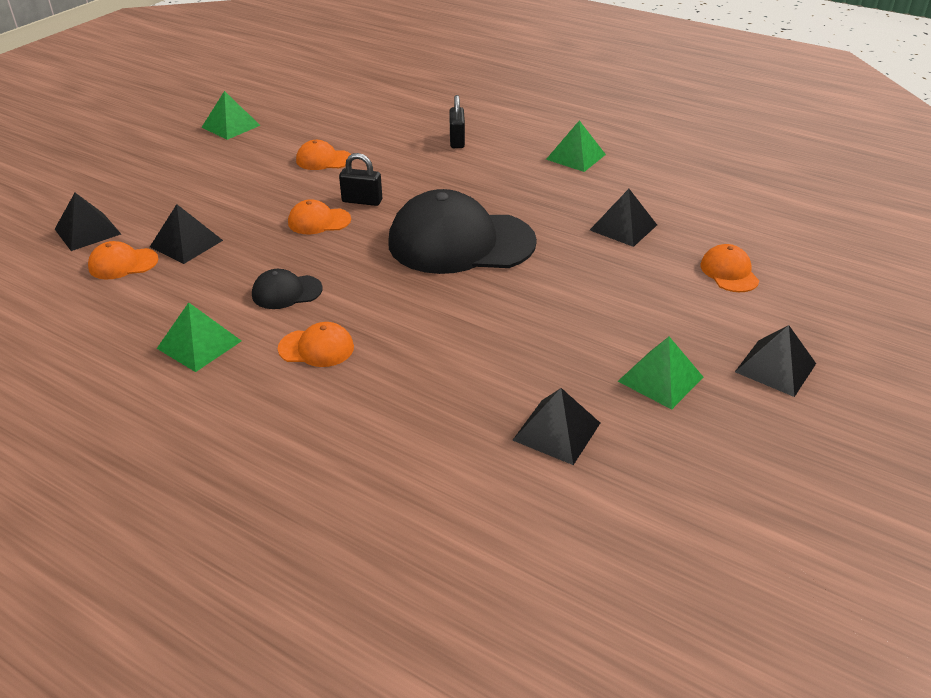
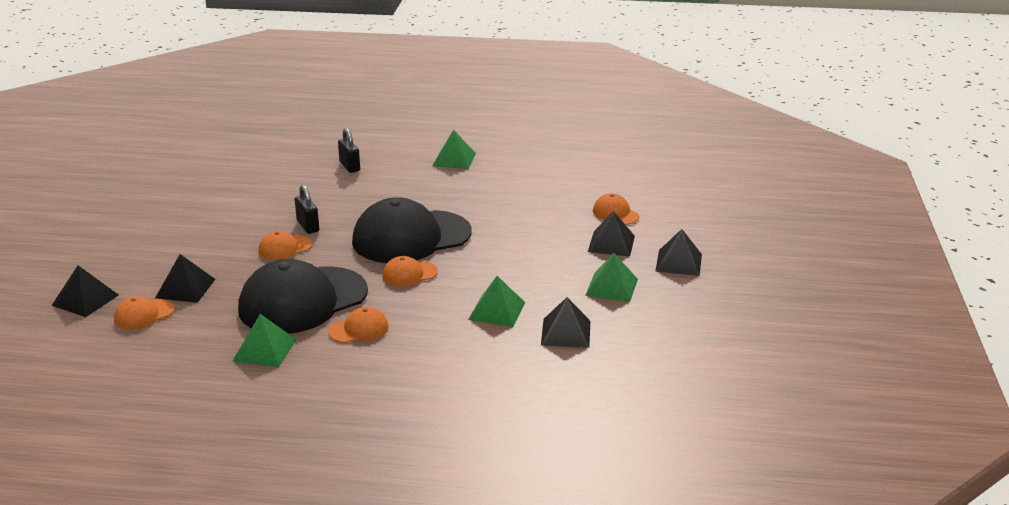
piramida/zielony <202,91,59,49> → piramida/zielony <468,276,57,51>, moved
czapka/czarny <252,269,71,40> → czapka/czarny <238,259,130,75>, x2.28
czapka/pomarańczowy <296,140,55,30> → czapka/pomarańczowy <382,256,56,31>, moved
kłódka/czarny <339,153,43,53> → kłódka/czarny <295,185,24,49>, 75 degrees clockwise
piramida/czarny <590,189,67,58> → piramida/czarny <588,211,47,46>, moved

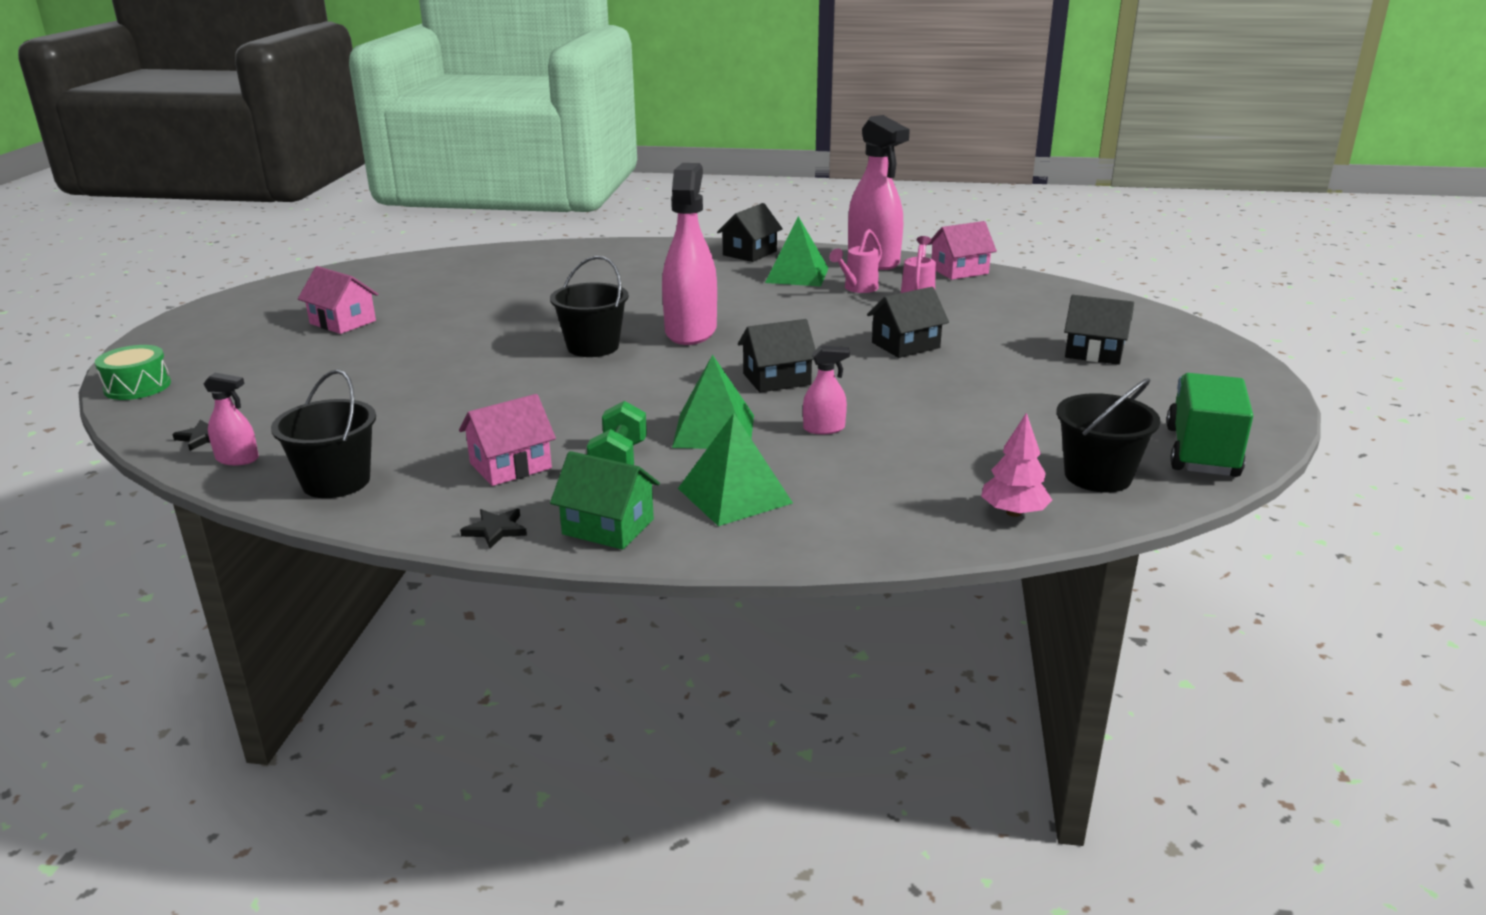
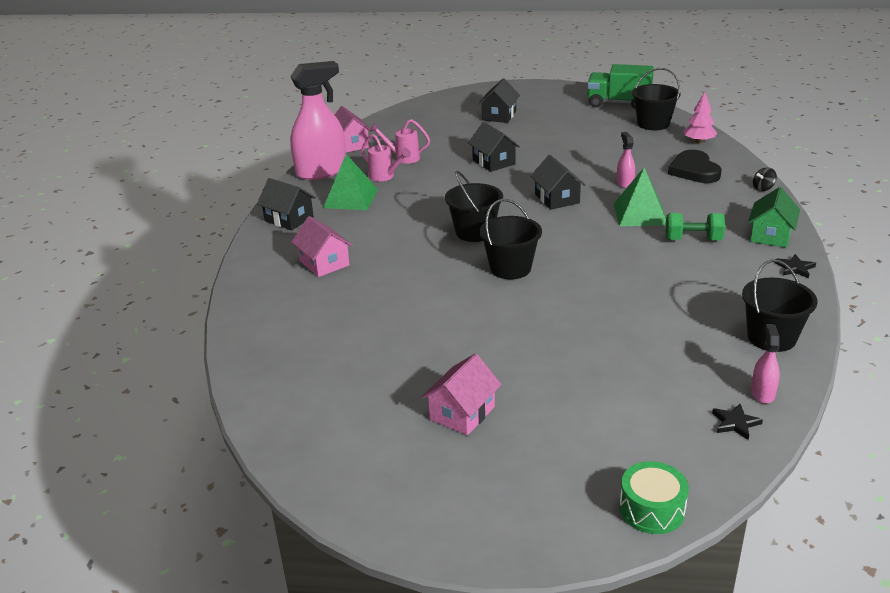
domek/różowy <459,394,97,92> → domek/różowy <291,216,62,61>, moved
spryskiwacz/różowy <662,163,55,182> → wiadro/czarny <445,171,58,71>
piramida/zielony <678,413,115,113> → -
- → serce/czarny <668,150,54,33>
- → bączek/czarny <753,167,24,24>

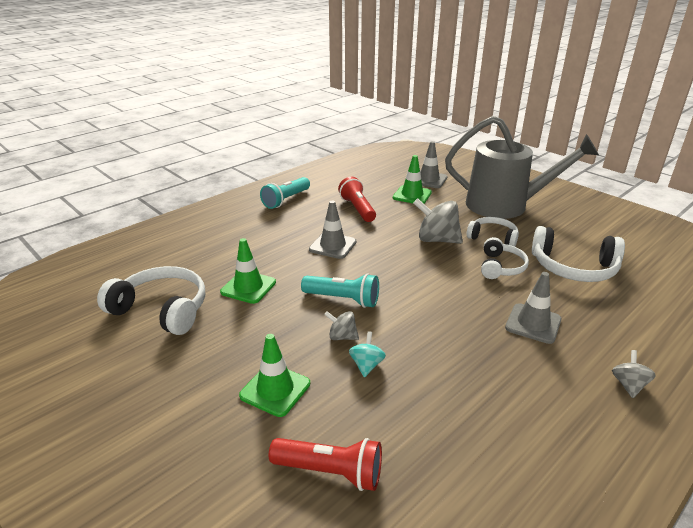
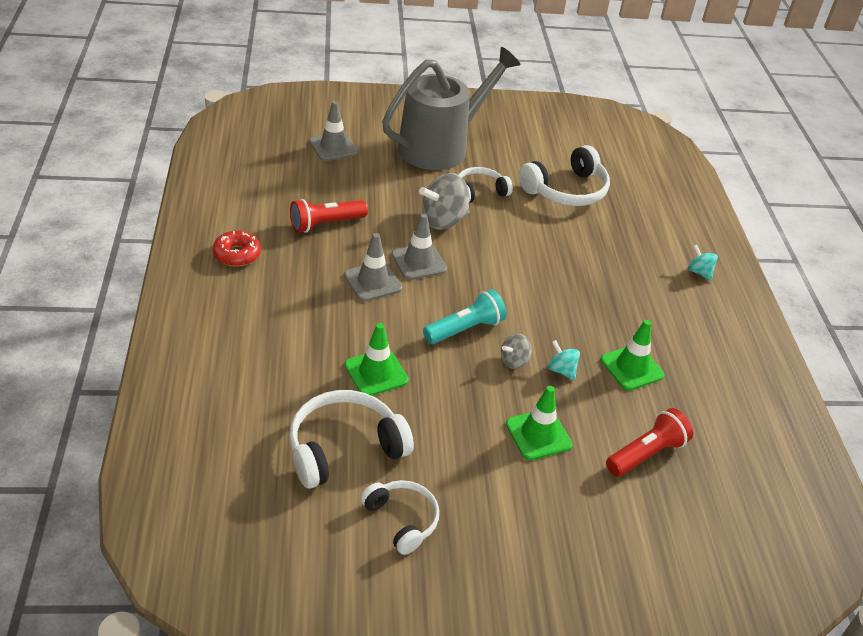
latarka/turkusowy <260,177,50,32> → donut/czerwony <212,231,49,36>
latarka/czerwony <338,177,38,45> → latarka/czerwony <290,199,78,34>, 45 degrees counterclockwise
pachołek/zielony <393,155,39,49> → pachołek/zielony <600,320,65,70>, moved
słuchawki/biały <481,237,48,42> → słuchawki/biały <360,480,79,75>, moved
pachołek/szary <505,272,57,72> → pachołek/szary <391,214,56,66>, moved
bączek/szary <612,350,44,48> → bączek/turkusowy <688,245,30,36>

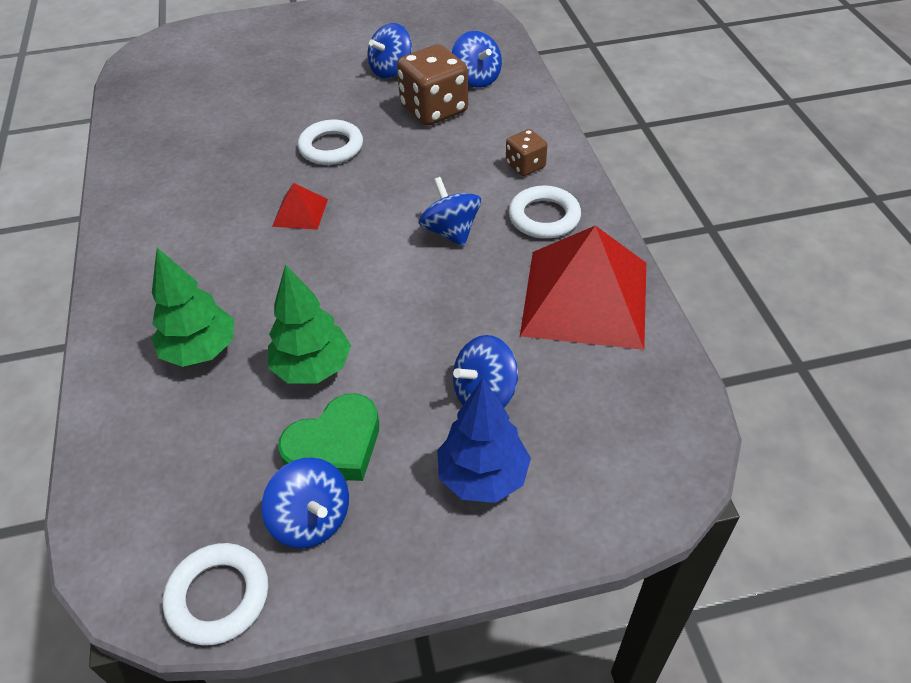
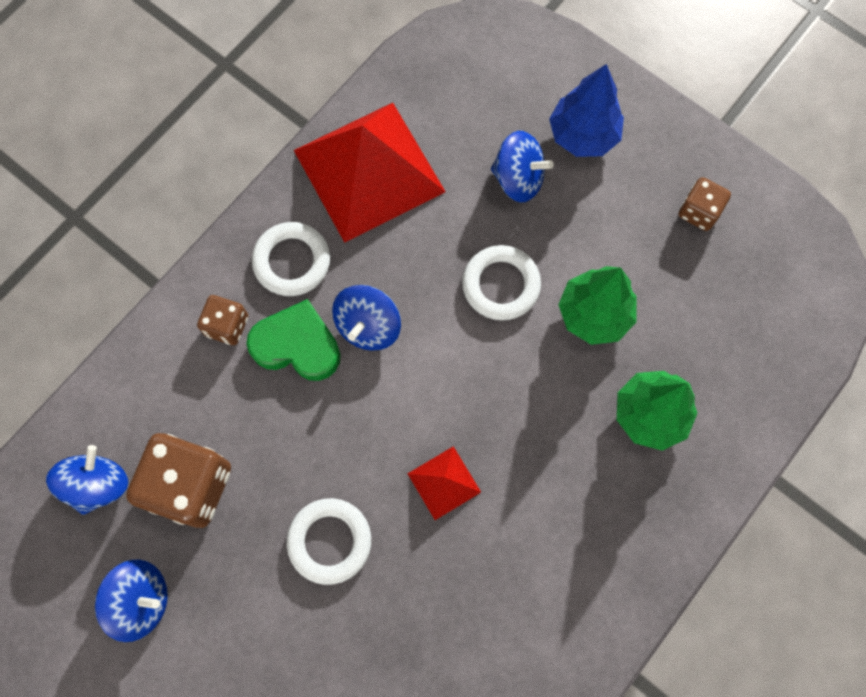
pierścień/biały <163,543,105,103> → pierścień/biały <462,245,79,75>, moved
bączek/niebieski <262,457,87,92> → kostka do gry/brązowy <679,177,52,54>
serce/zielony <278,393,101,88> → serce/zielony <247,299,94,82>, moved

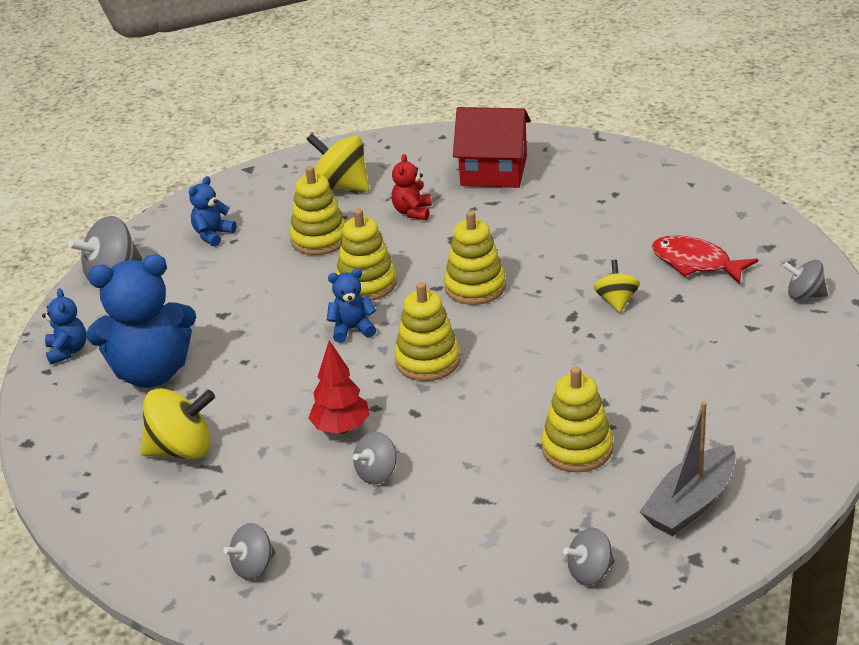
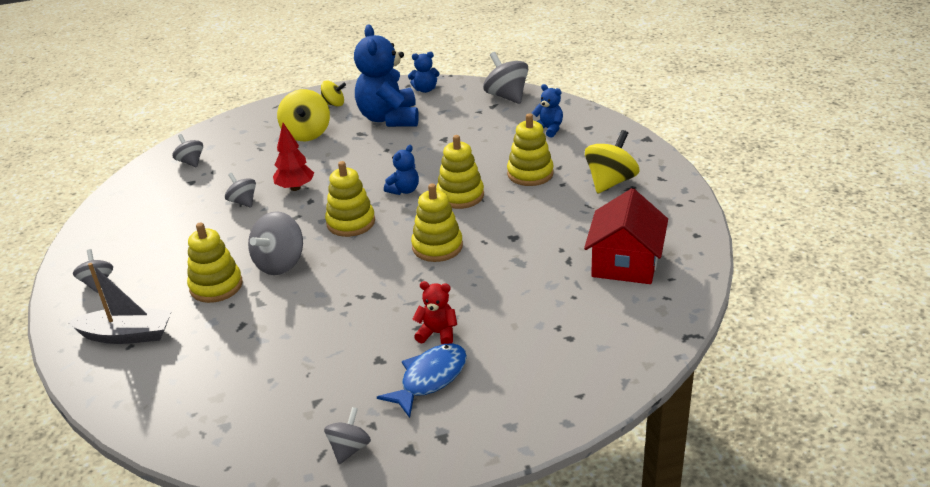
miś/niebieski <327,269,49,74> → miś/niebieski <384,145,35,50>, 45 degrees clockwise
miś/czerwony <392,154,40,66> → miś/czerwony <412,281,45,63>, moved
bączek/żółty <594,260,46,53> → bączek/żółty <321,81,25,26>, moved
łódka/szary <640,401,96,135> → łódka/szary <68,263,104,81>, 135 degrees clockwise
ryba/czerwony <652,236,106,48> → ryba/niebieski <377,343,90,75>
- → bączek/szary <248,211,55,64>

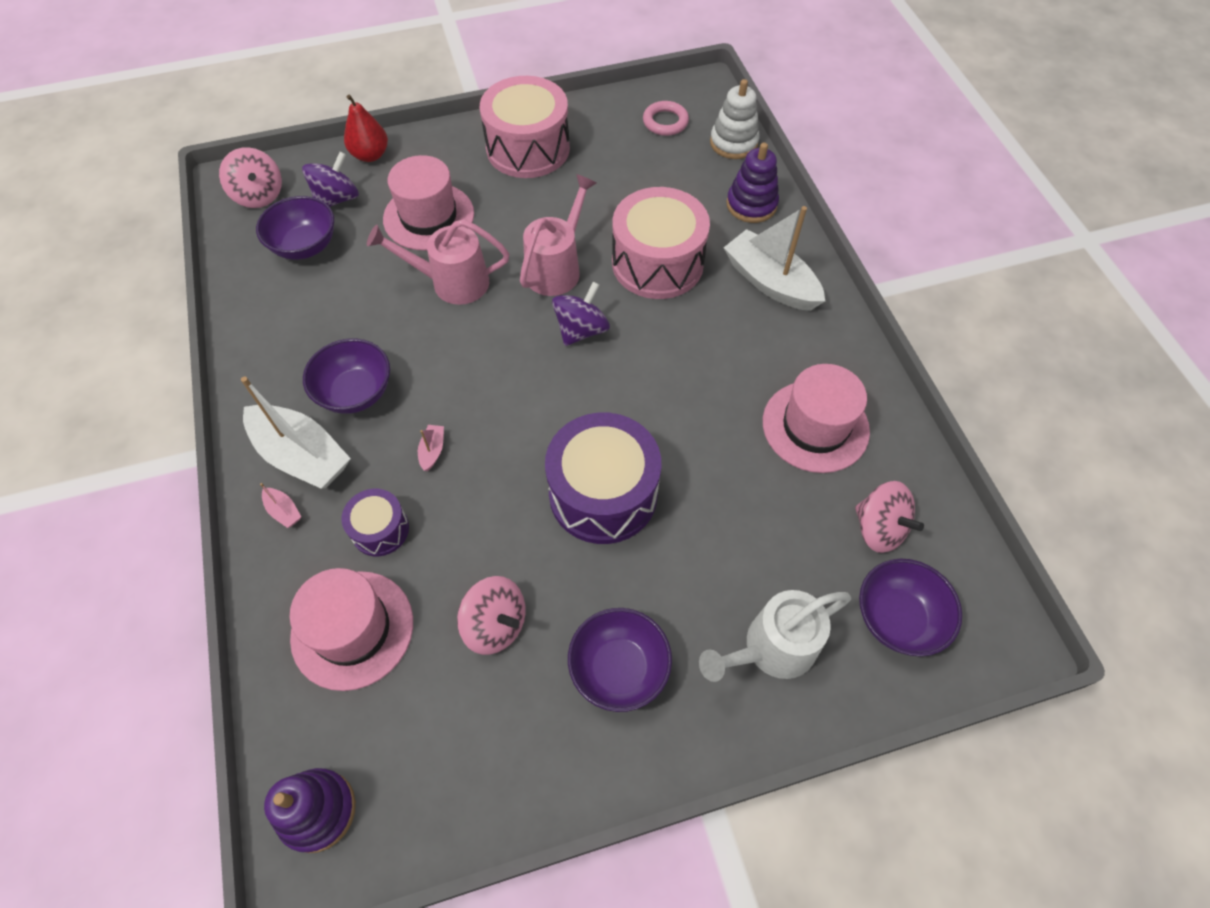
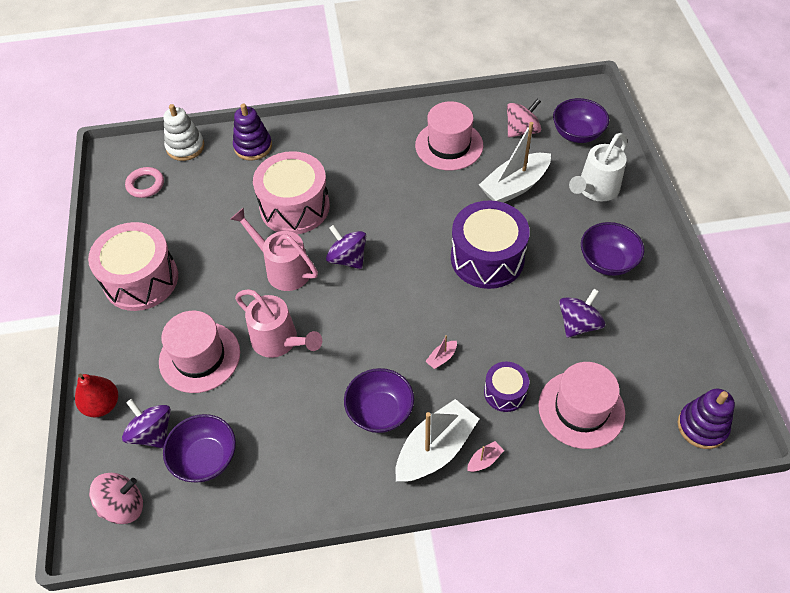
konewka/różowy <367,219,142,86> → konewka/różowy <235,289,87,69>, 60 degrees counterclockwise
łódka/różowy <418,425,26,46> → łódka/różowy <425,335,32,34>, 60 degrees counterclockwise
bączek/różowy <457,576,69,79> → bączek/fioletowy <559,289,46,49>
konewka/biały <699,590,152,92> → konewka/biały <569,133,58,69>, 60 degrees clockwise
łódka/biały <724,206,101,105> → łódka/biały <479,122,72,81>, moved

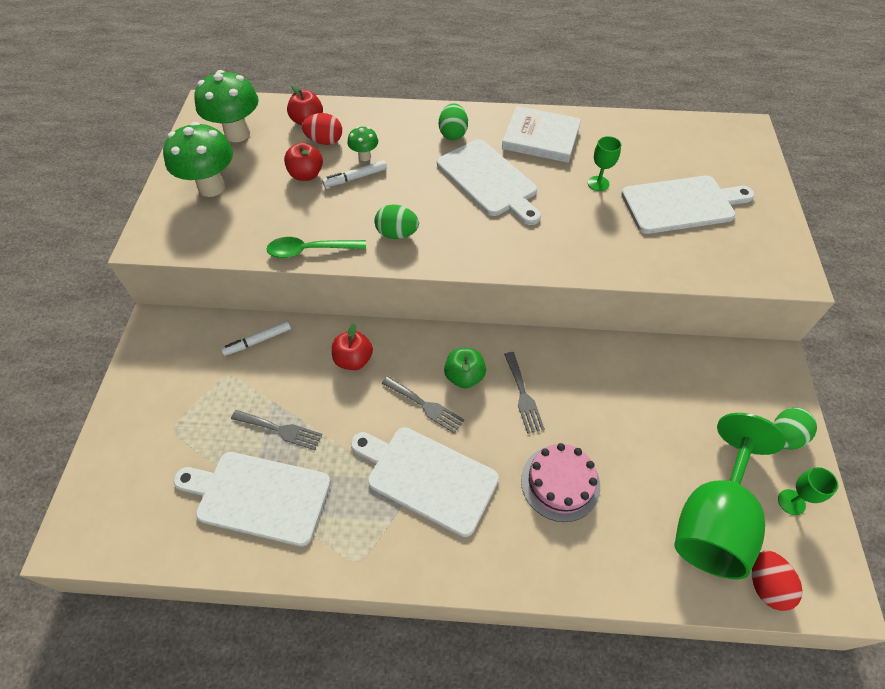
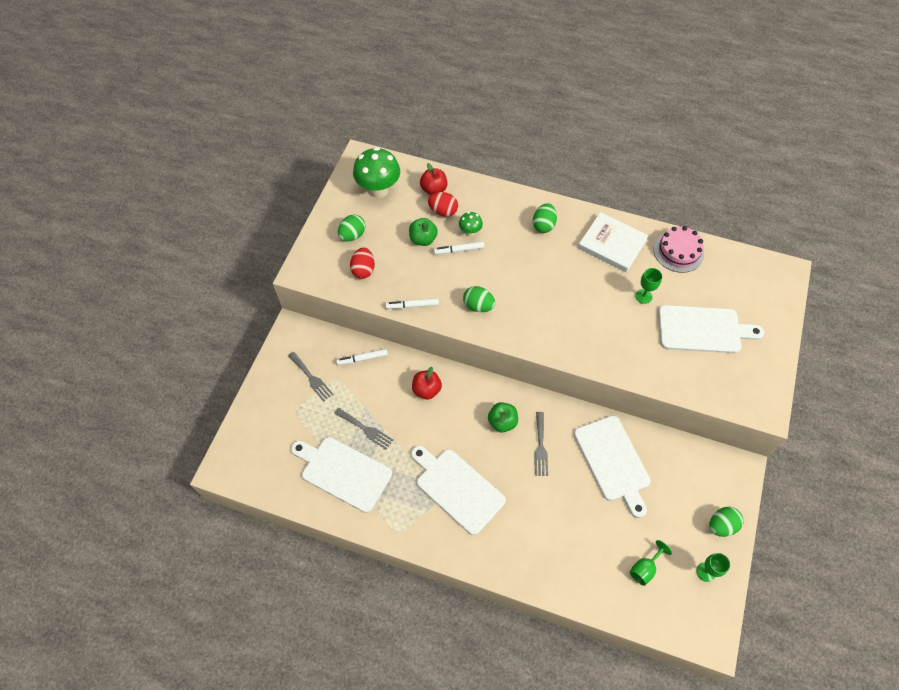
grzyb/zielony <163,122,70,75> → jajko/zielony <338,214,27,28>
łyżka/zielony <266,237,100,21> → flamaster/biały <386,298,53,11>
jabłko/czerwony <284,143,39,38> → jabłko/zielony <409,218,29,28>
widelec/szary <382,376,82,58> → widelec/szary <288,352,45,50>, moved
deska do krojenia/biały <437,139,104,86> → deska do krojenia/biały <574,416,77,102>, moved
tort/różowy <521,443,79,79> → tort/różowy <654,226,50,47>, moved
kielich/zielony <674,413,112,166> → kielich/zielony <630,540,42,46>, x0.42
jajko/czerwony <752,550,51,61> → jajko/czerwony <350,248,25,31>, moved

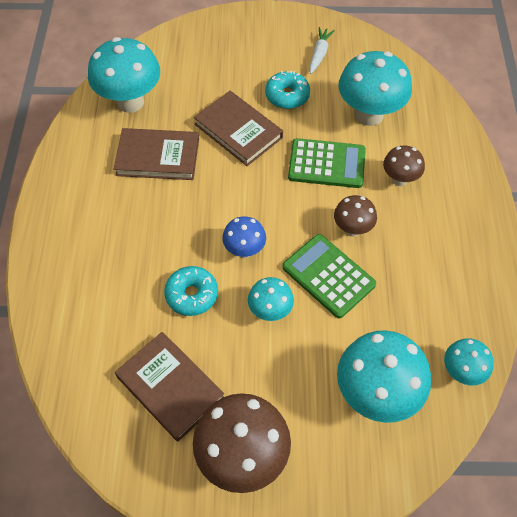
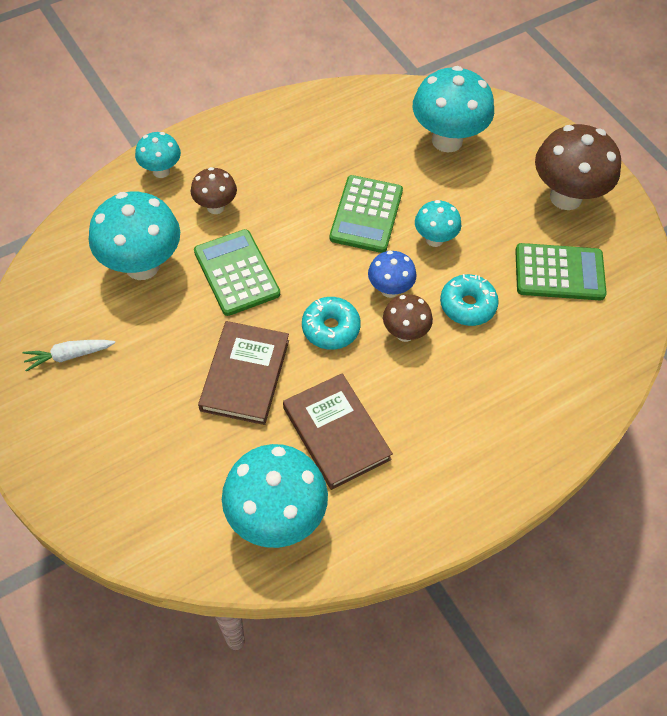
książka/brązowy <115,332,109,110> → kalkulator/zielony <515,243,92,57>
donut/turkusowy <265,71,45,38> → donut/turkusowy <302,297,59,53>, moved
grzyb/brązowy <334,195,43,42> → grzyb/brązowy <383,294,50,48>, moved
grzyb/turkusowy <444,338,50,48> → grzyb/turkusowy <135,132,46,46>, moved

